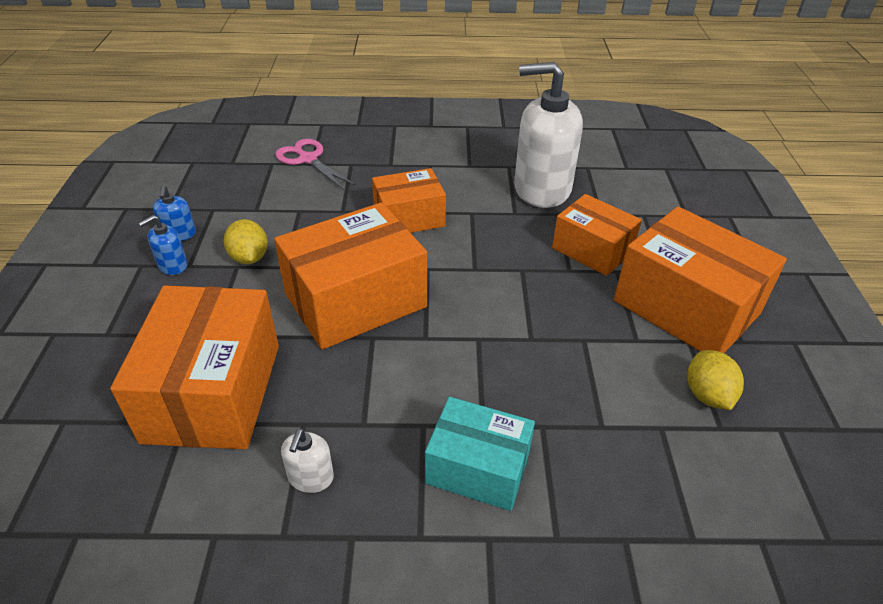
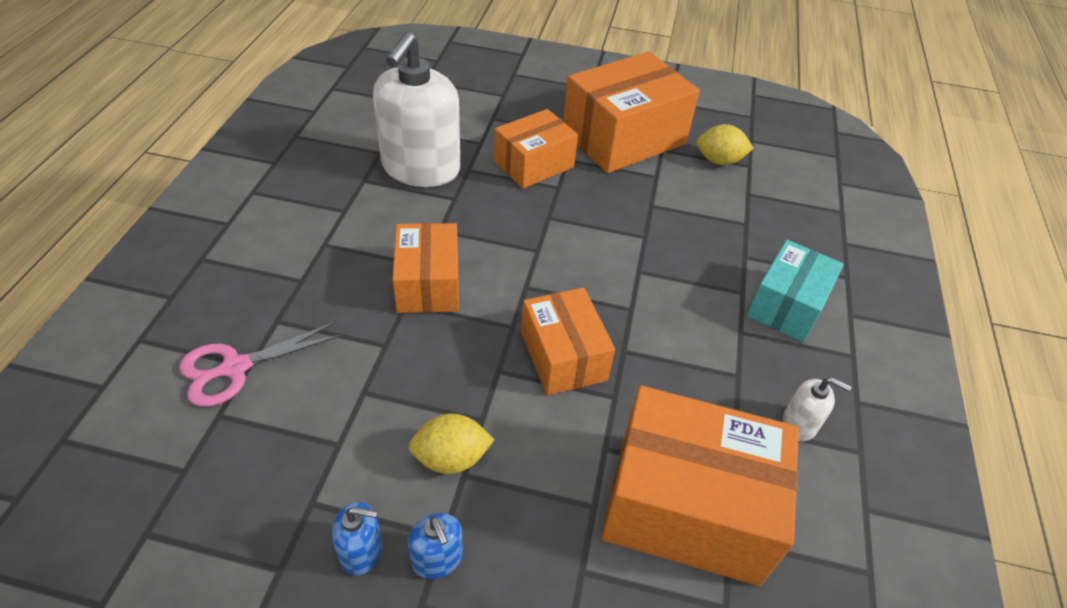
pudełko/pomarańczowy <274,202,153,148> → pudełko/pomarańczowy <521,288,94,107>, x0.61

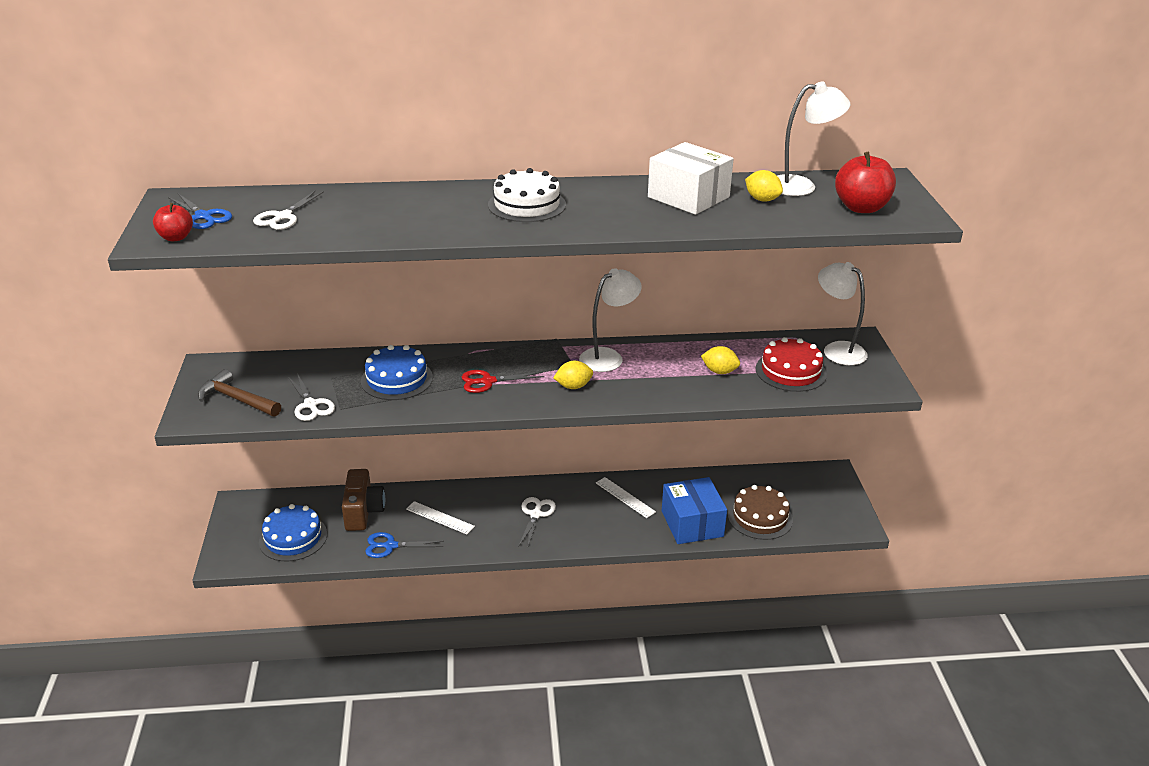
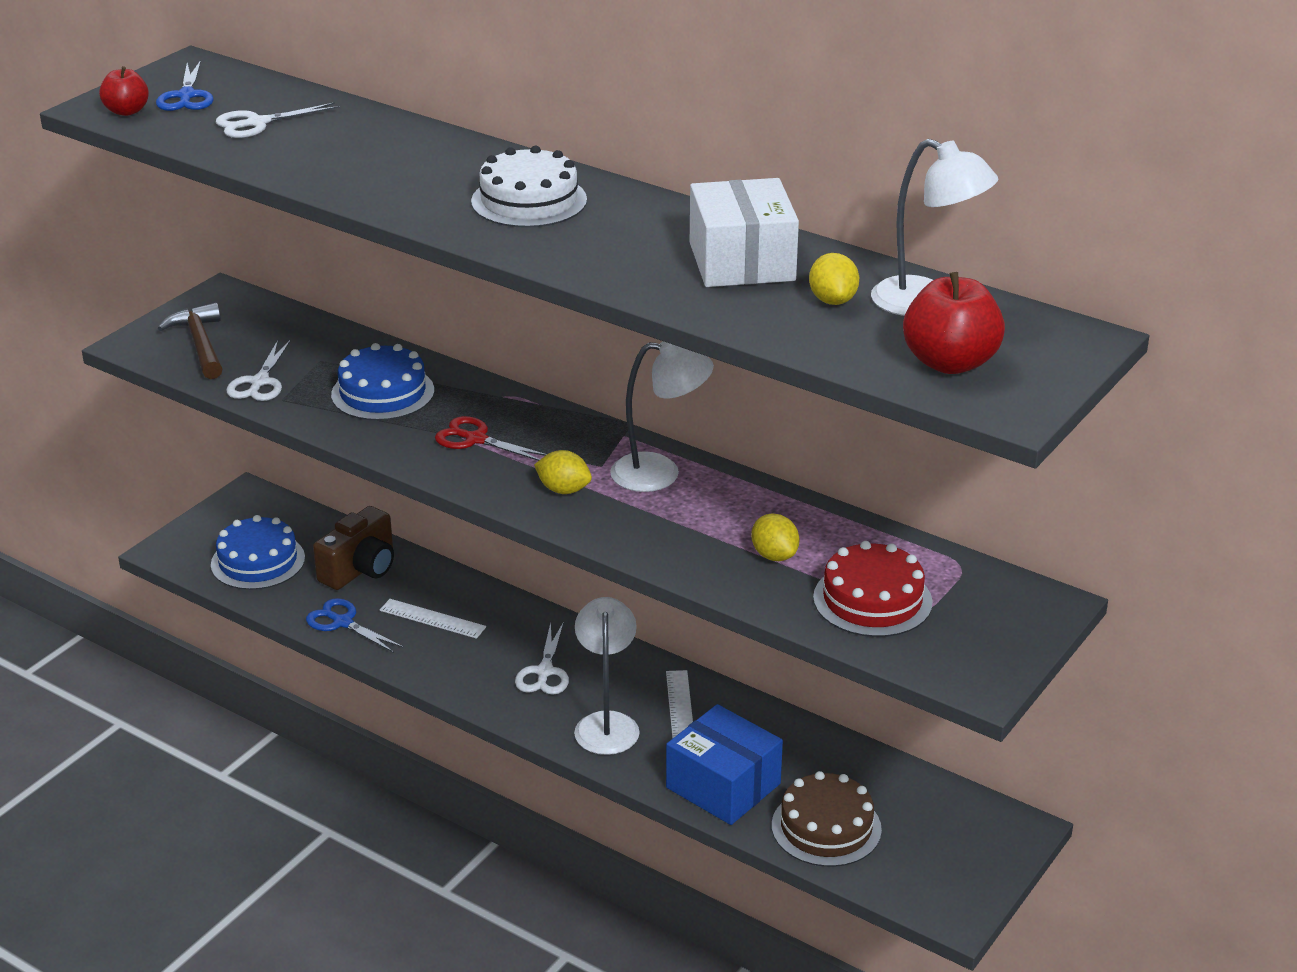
linijka/biały <406,501,69,33> → linijka/biały <380,599,106,40>, 45 degrees counterclockwise
nożyczki/biały <519,497,37,52> → nożyczki/biały <515,622,54,73>, 135 degrees clockwise
pudełko/niebieski <662,477,65,67> → pudełko/niebieski <666,704,117,121>, 75 degrees counterclockwise
lampka/biały <818,262,49,103> → lampka/biały <574,597,66,158>, moved

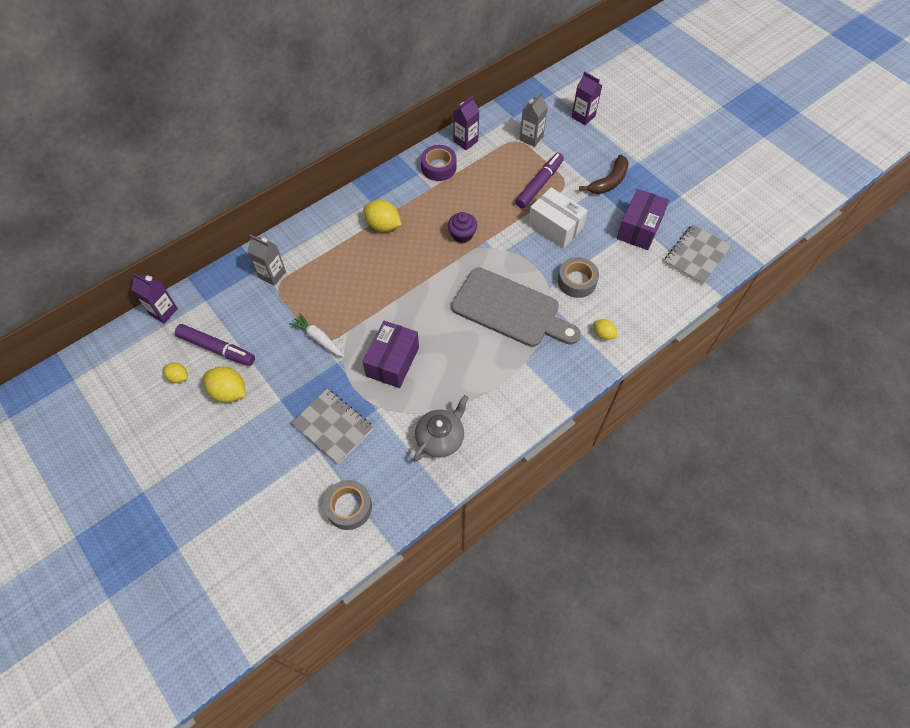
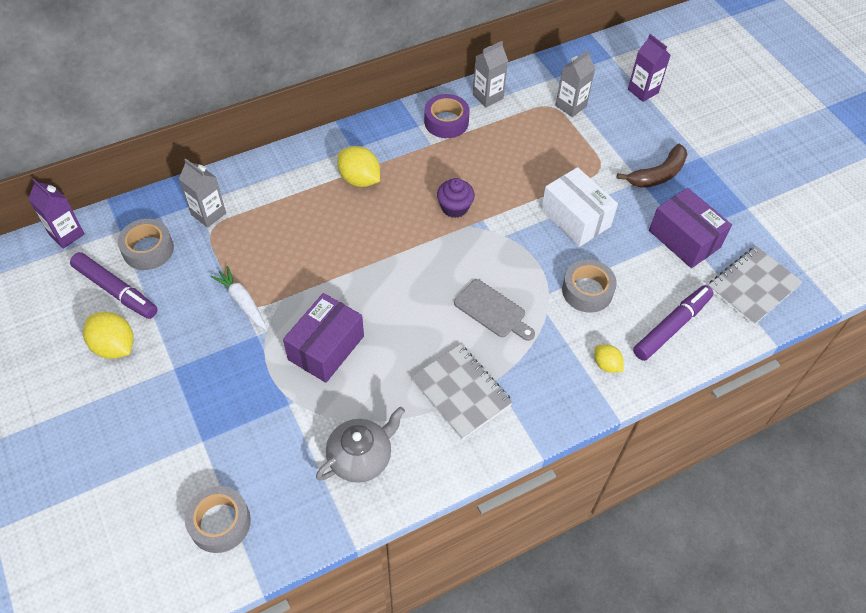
cytryna/żółty <163,363,25,20> → -
zeszyt/szary <292,389,82,75> → zeszyt/szary <411,344,102,96>, moved
deska do krojenia/szary <451,267,130,80> → deska do krojenia/szary <454,279,81,62>, x0.52
karton mleka/fioletowy <453,96,26,54> → karton mleka/szary <473,41,35,66>
flamaster/fioletowy <515,153,49,55> → flamaster/fioletowy <633,285,81,76>, moved
pudełko/fioletowy <617,189,52,61> → pudełko/fioletowy <649,188,83,80>, 75 degrees counterclockwise
- → taśma klejąca/szary <118,219,56,51>

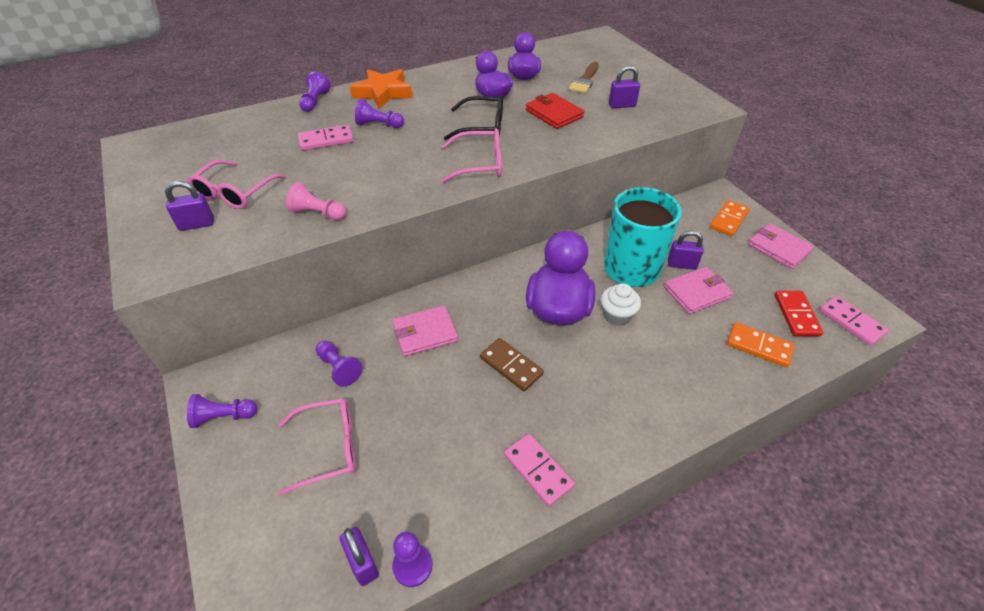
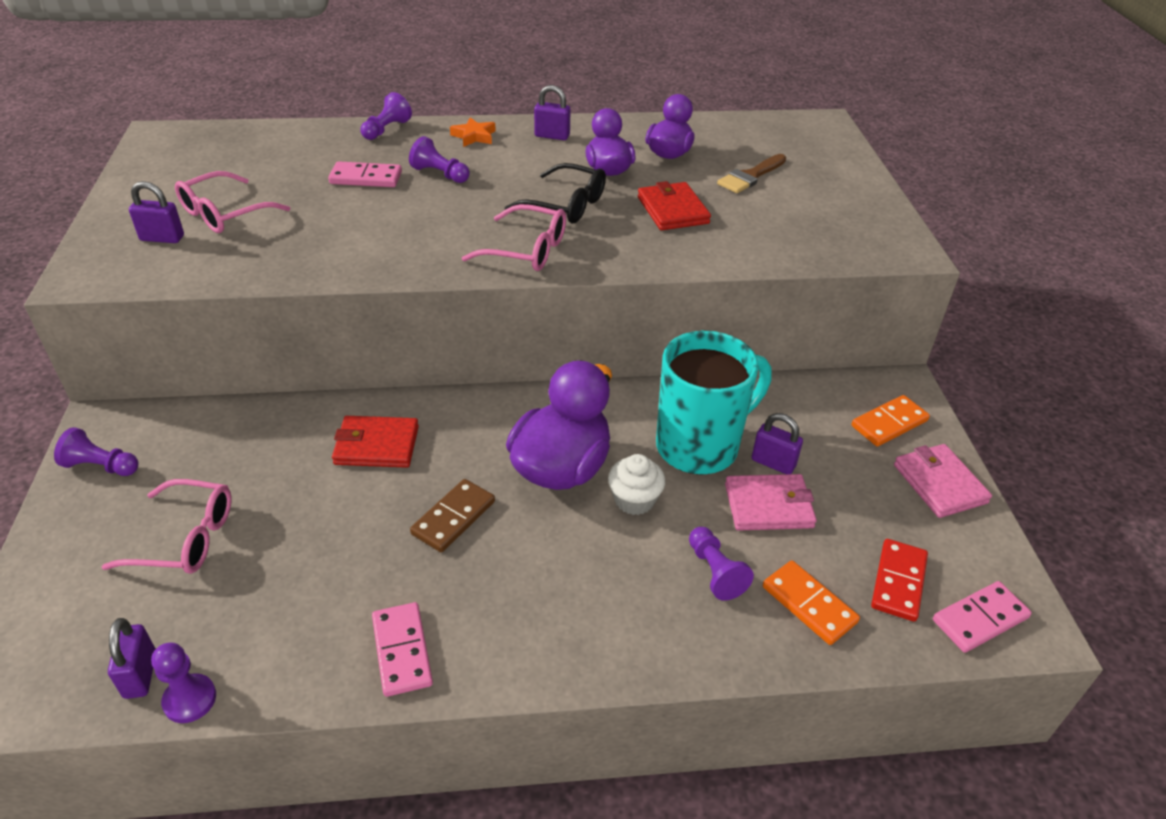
pionek/różowy <286,182,60,38> → -
pionek/fioletowy <315,340,47,47> → pionek/fioletowy <689,527,65,74>, moved
gwiazda/pomarańczowy <350,69,62,40> → gwiazda/pomarańczowy <450,117,46,30>, x0.57
portfel/różowy <392,305,66,52> → portfel/czerwony <332,416,87,52>
kostka domina/brązowy <480,338,64,53> → kostka domina/brązowy <410,479,85,73>, 60 degrees clockwise
kłódka/fioletowy <609,65,31,43> → kłódka/fioletowy <534,85,37,55>, moved
kostka domina/różowy <819,296,70,50> → kostka domina/różowy <933,581,99,72>, 75 degrees clockwise

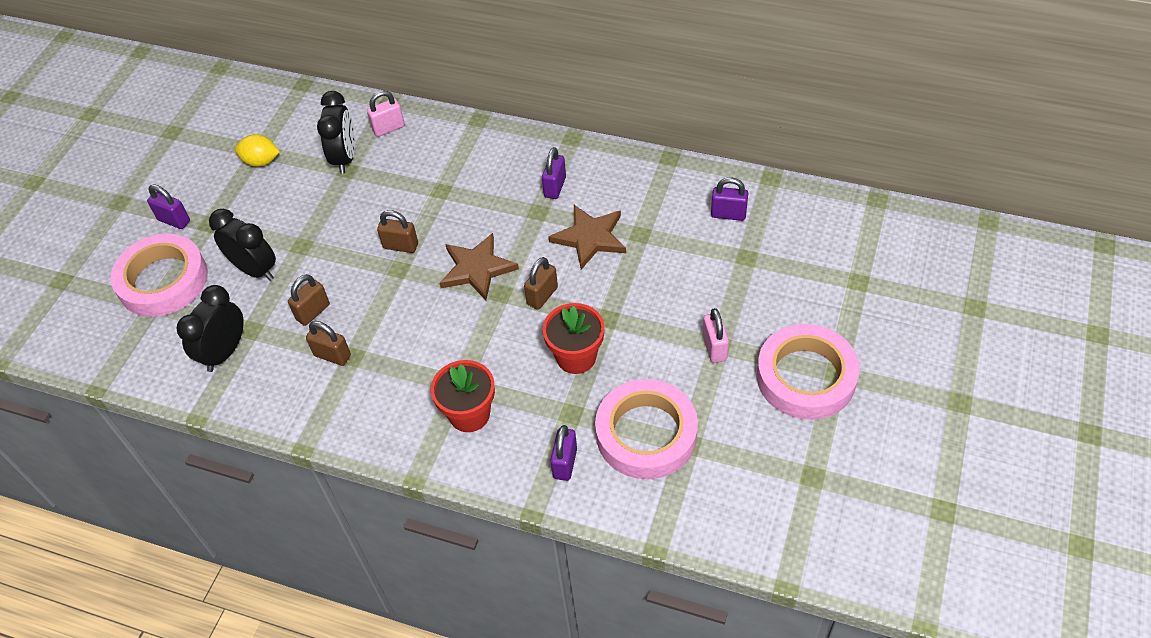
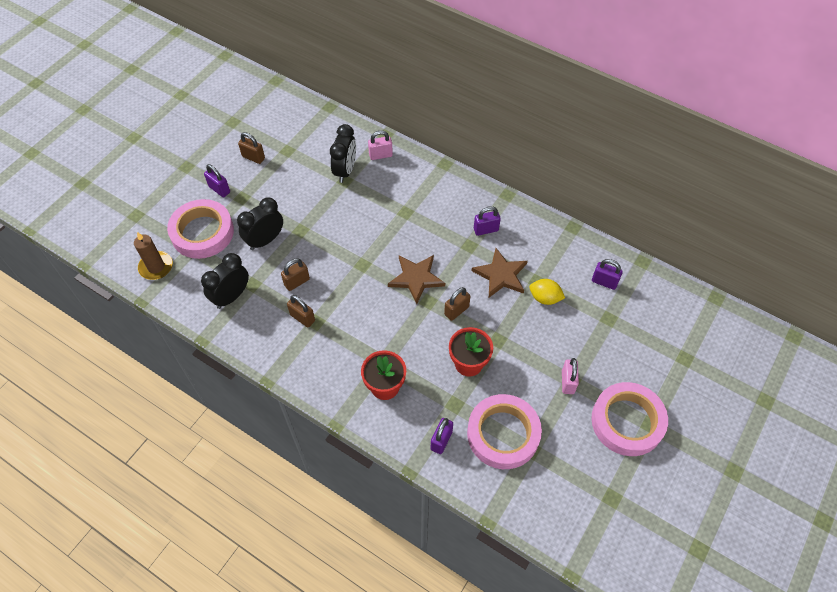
budzik/czarny <209,209,67,72> → budzik/czarny <237,197,46,53>, 90 degrees counterclockwise
cytryna/żółty <235,134,45,33> → cytryna/żółty <529,279,36,26>, moved
kłódka/brązowy <377,210,41,43> → kłódka/brązowy <238,132,27,32>, moved
kłódka/fioletowy <542,147,24,52> → kłódka/fioletowy <474,206,27,30>, 45 degrees clockwise
- → świeca/brązowy <134,232,39,48>

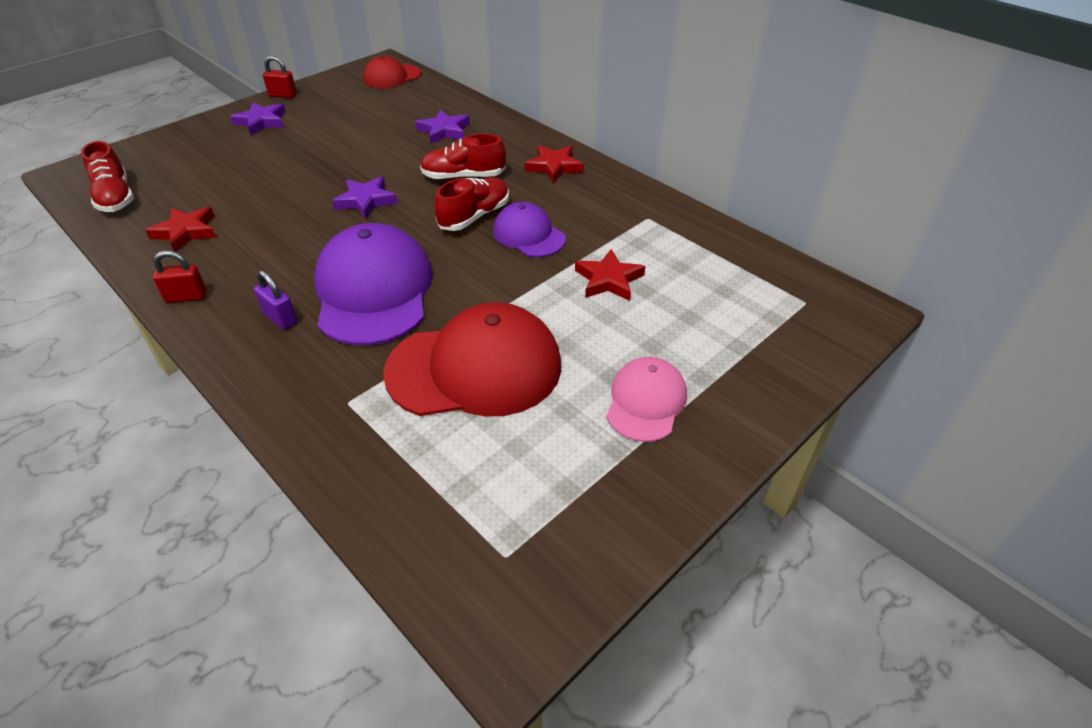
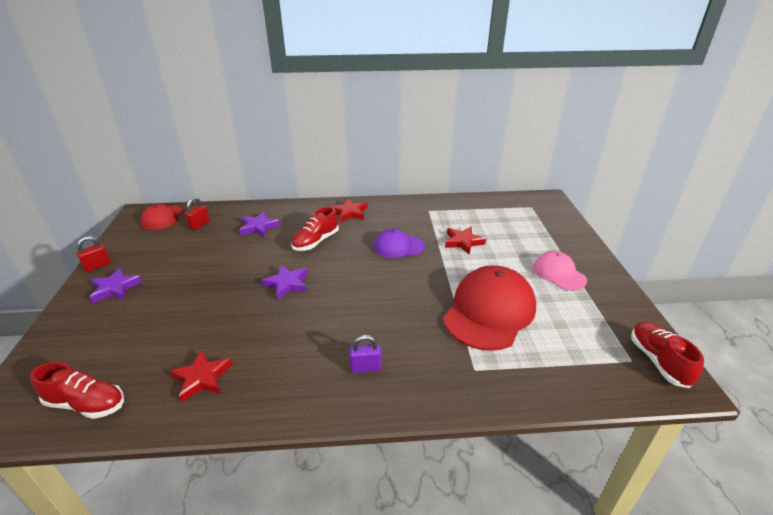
kłódka/czerwony <153,250,54,53> → kłódka/czerwony <184,197,26,33>, moved
czapka/fioletowy <314,223,119,122> → -
but/czerwony <434,178,75,53> → but/czerwony <631,321,73,67>, moved

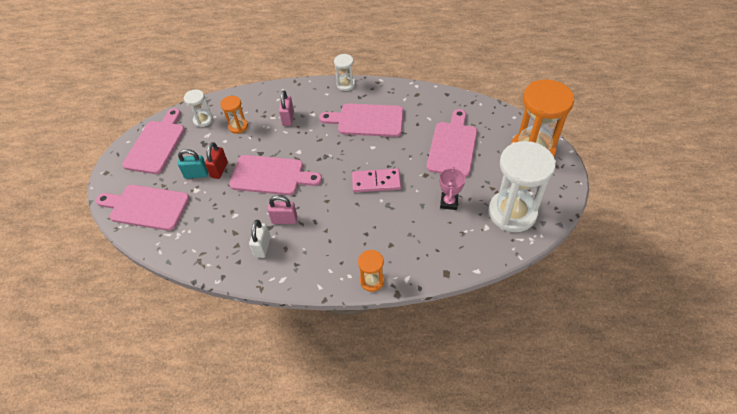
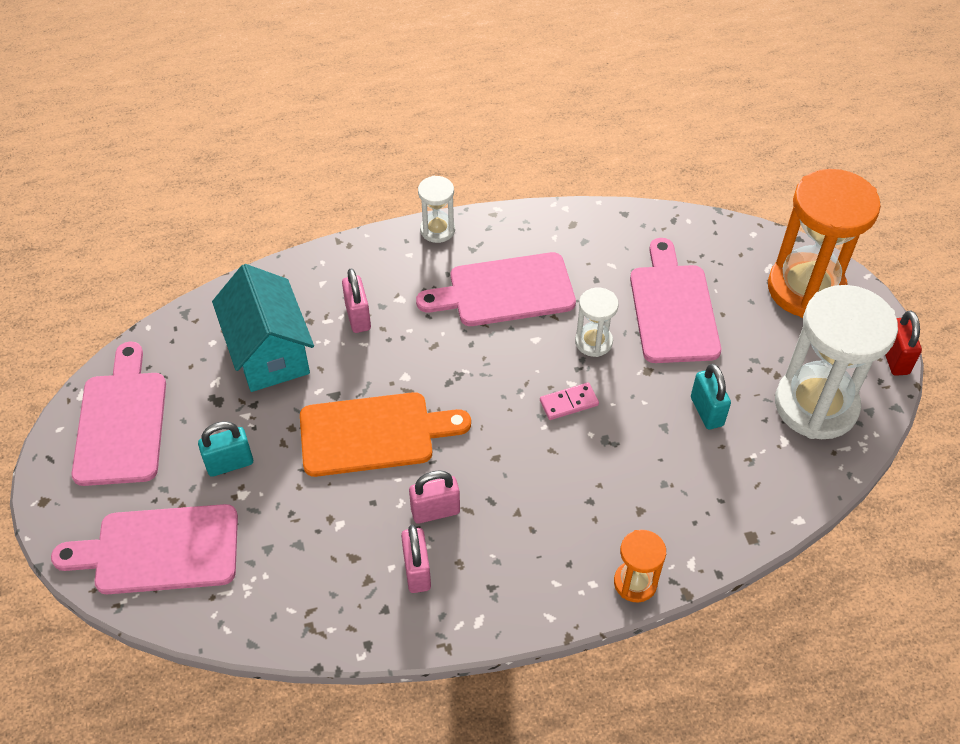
klepsydra/biały <184,89,29,38> → klepsydra/biały <575,288,44,69>, moved
kłódka/czerwony <205,142,23,37> → kłódka/czerwony <885,311,37,65>, moved
klepsydra/pomarańczowy <220,96,28,38> → domek/turkusowy <212,264,102,128>
deska do krojenia/różowy <229,155,93,40> → deska do krojenia/pomarańczowy <300,392,171,85>
kłódka/biały <249,220,22,38> → kłódka/różowy <401,525,30,68>
kostka domina/różowy <352,168,49,24> → kostka domina/różowy <540,382,59,38>, x0.62
puchar/różowy <439,167,26,43> → kłódka/turkusowy <691,364,40,66>

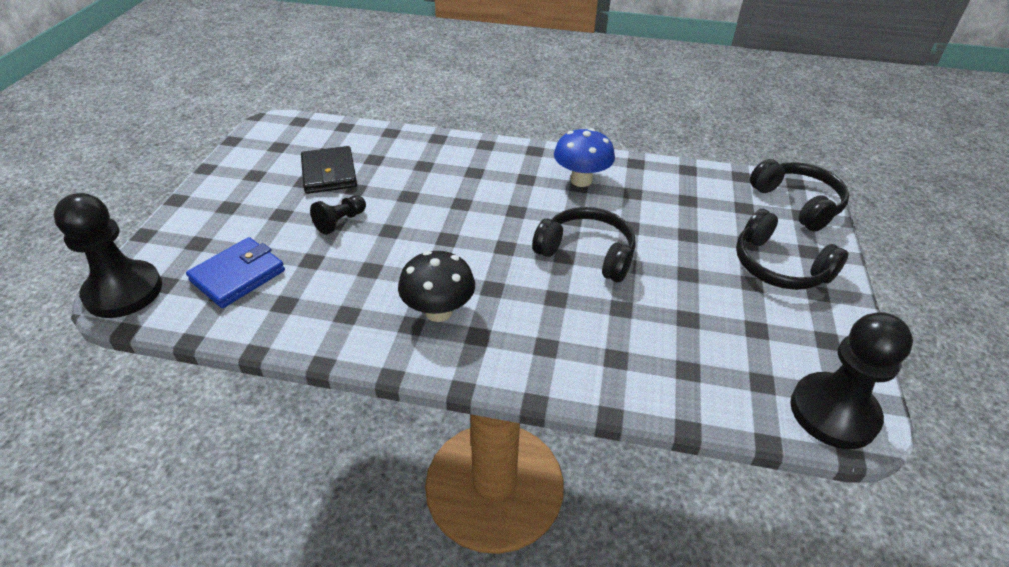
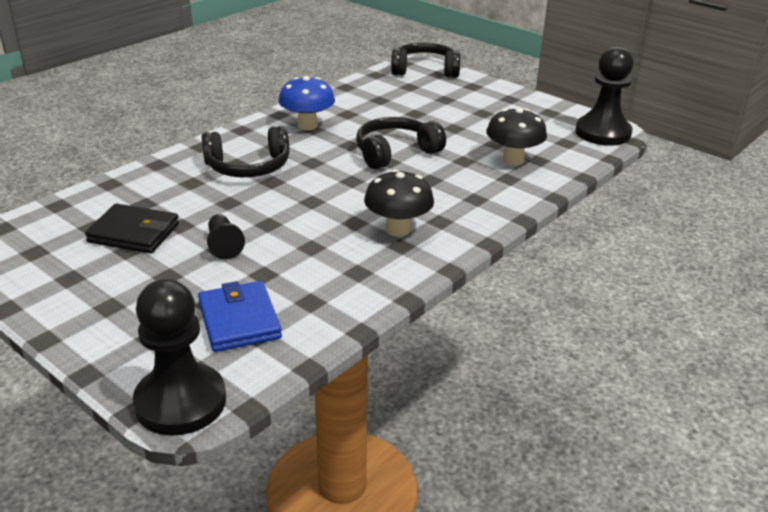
słuchawki/czarny <736,209,113,81> → słuchawki/czarny <202,126,87,51>, moved
- → grzyb/czarny <486,108,61,57>

